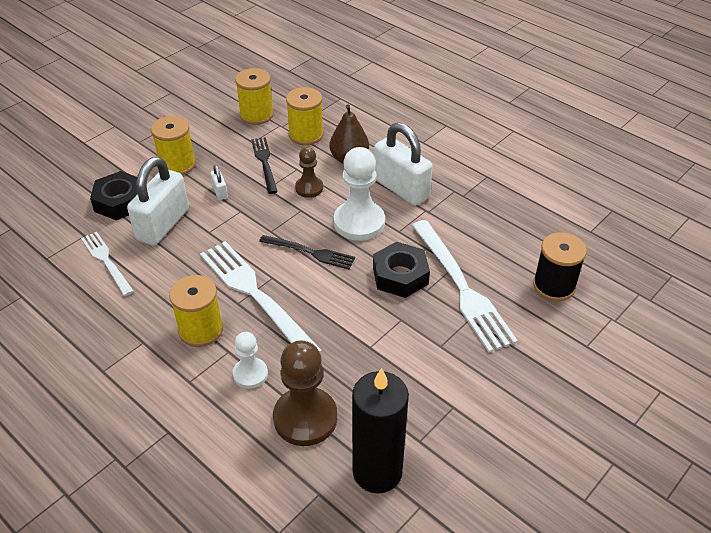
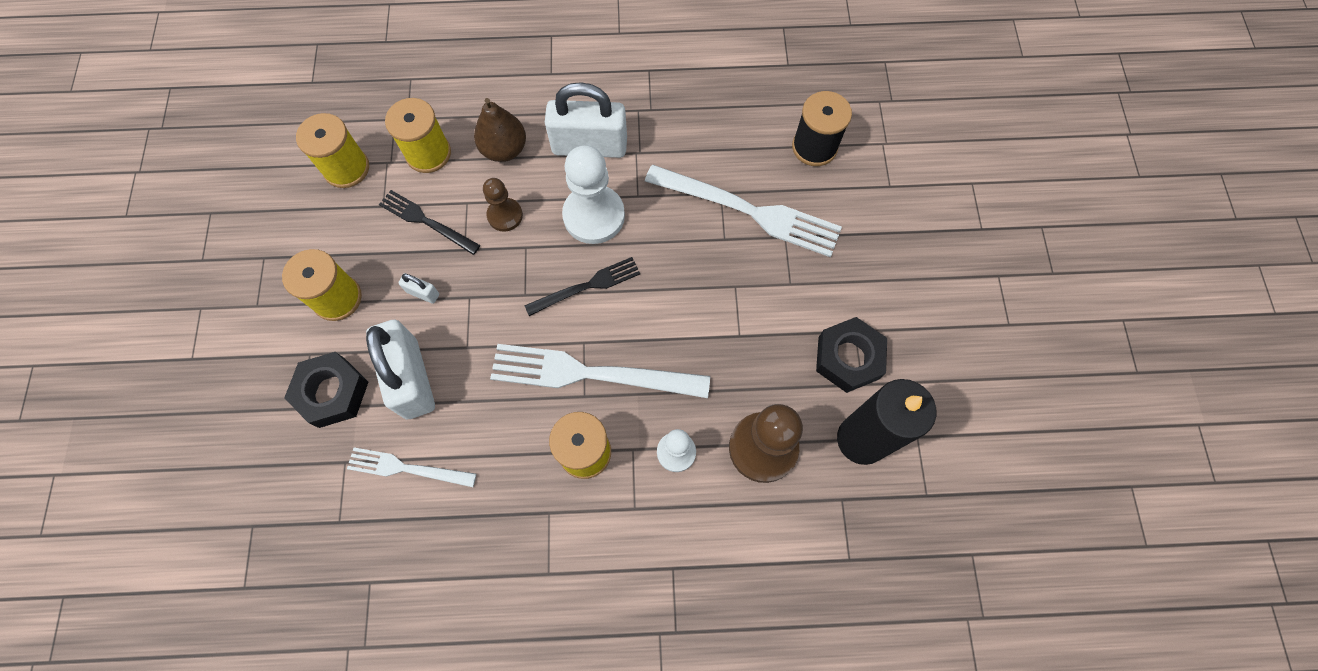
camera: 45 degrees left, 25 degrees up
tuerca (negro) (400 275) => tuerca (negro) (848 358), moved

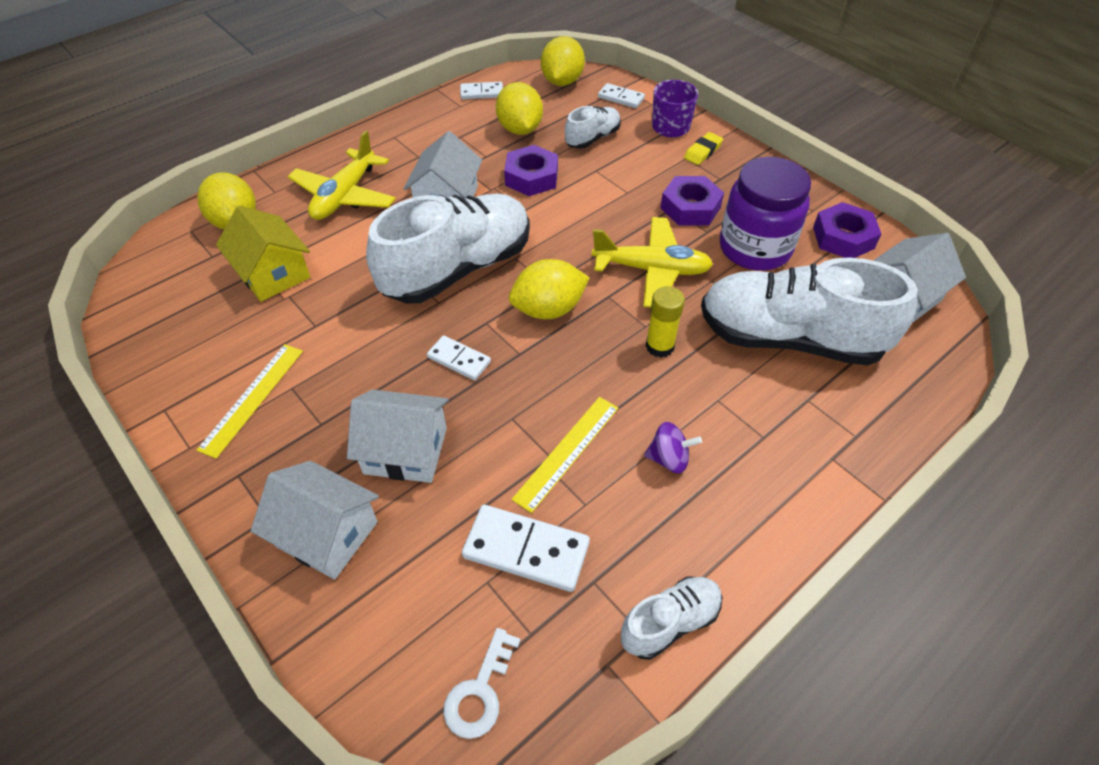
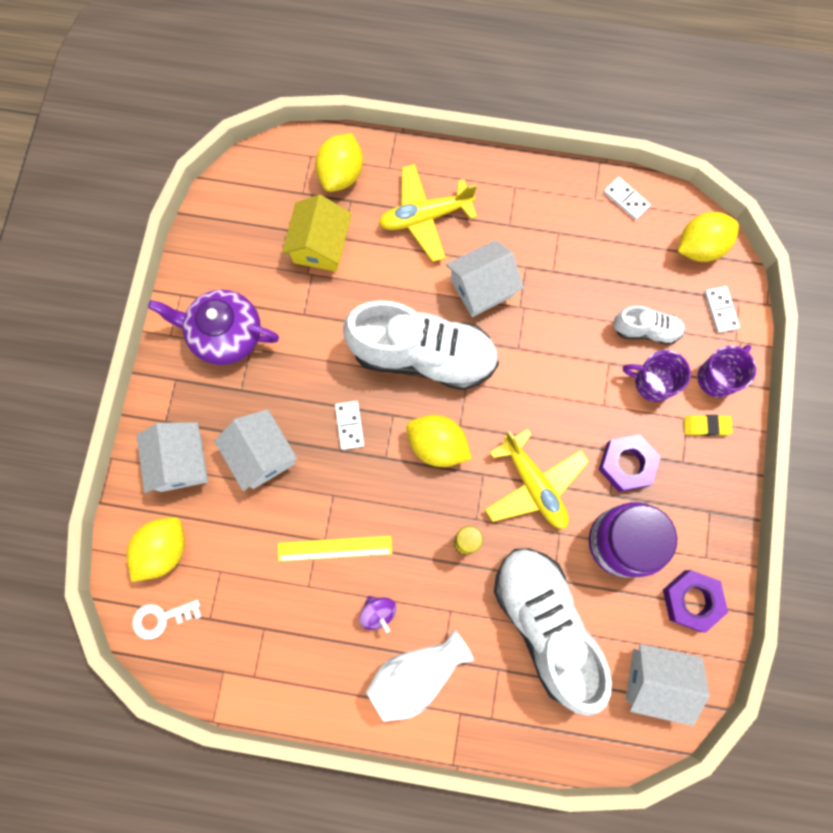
camera: 50 degrees right, 25 degrees up
limón (amarillo) (520 129) => limón (amarillo) (164 549), moved
regla (amarillo) (252 398) => tetera (morado) (225 335)
nothing => florero (blanco) (416 674)
nothing => taza (morado) (652 382)
ficha de dominó (blanco) (526 550) => nothing
tuerca (morado) (531 177) => nothing
zapato (blanco) (670 622) => nothing

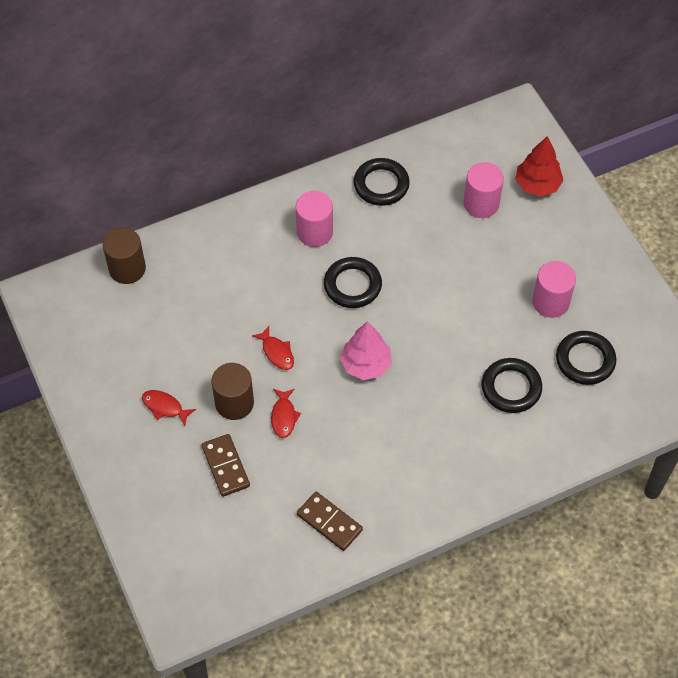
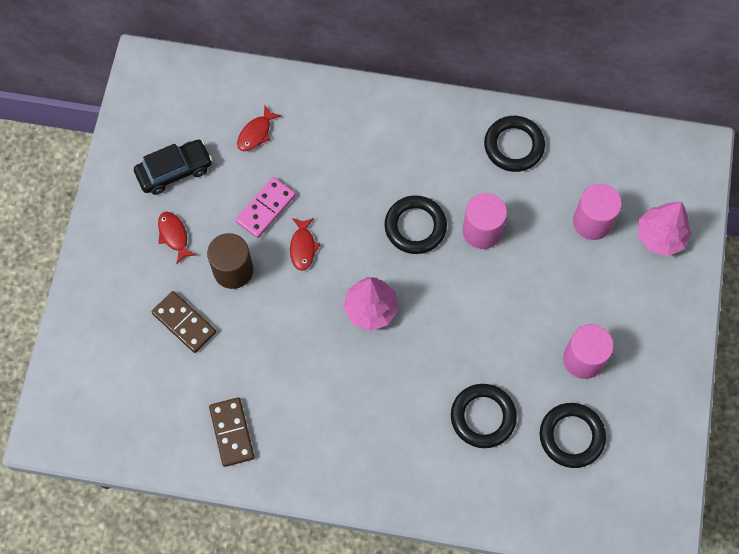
camera: 35 degrees right, 10 degrees up
nothing => coche (negro) (174 171)
ficha de dominó (marrón) (225 466) => ficha de dominó (marrón) (184 323), 60 degrees counterclockwise
nothing => ficha de dominó (rosa) (266 209)
pez (rojo) (284 416) => pez (rojo) (256 133), moved
cilindro (rosa) (314 232) => cilindro (rosa) (482 231), moved
árbol (rojo) (537 185) => árbol (rosa) (660 236)
cilindro (marrón) (127 269) => nothing

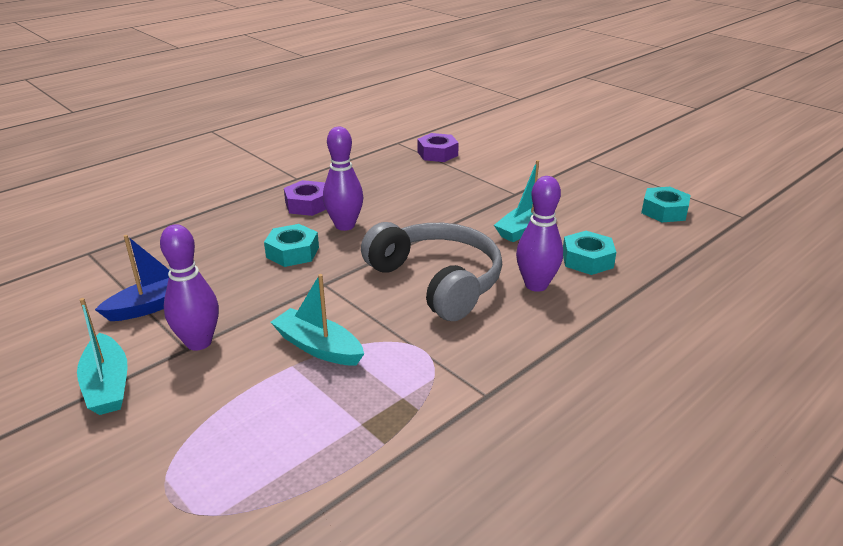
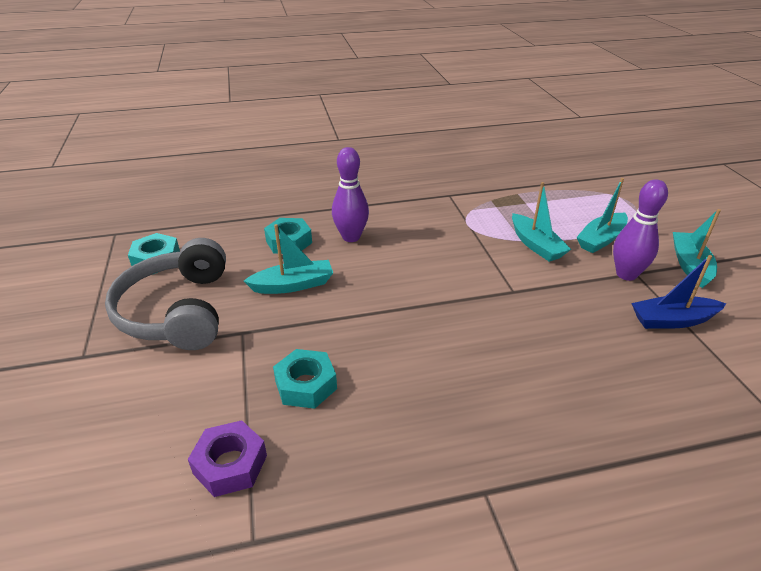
camera: 150 degrees left, 5 degrees up
auriculares (gris) (437 281) => auriculares (gris) (177 311), moved
tuerca (turquesa) (292 252) => tuerca (turquesa) (306 385), moved
nothing => barco (turquesa) (601 239)
tuerca (morado) (307 204) => nothing
bolo (morado) (345 225) => nothing

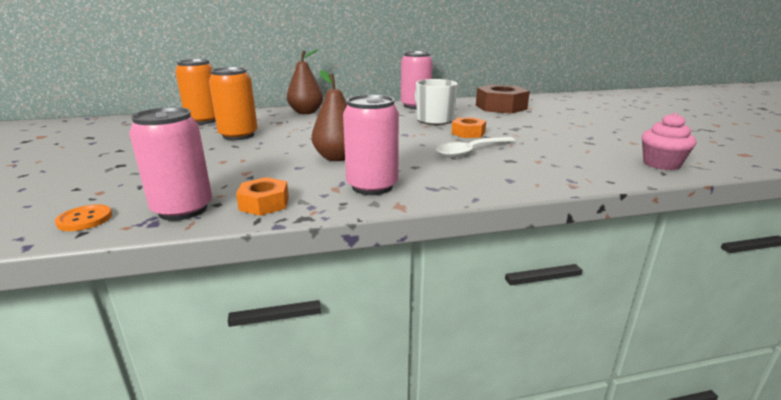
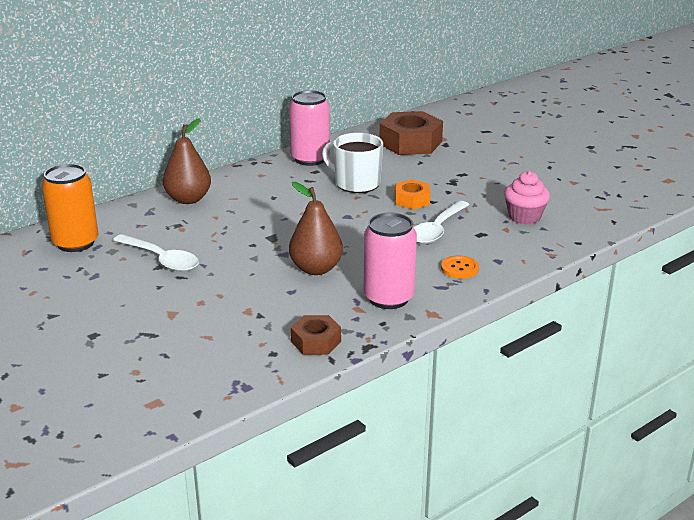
camera: 25 degrees left, 5 degrees up
lata (naranja) (238 135) => cuchara (blanco) (161 259)
tuerca (naranja) (264 203) => tuerca (marrón) (316 341)
botón (naranja) (85 219) => botón (naranja) (459 268), moved
magdalena (rosa) (661 164) => magdalena (rosa) (524 217), moved
lata (rosa) (183 210) => nothing

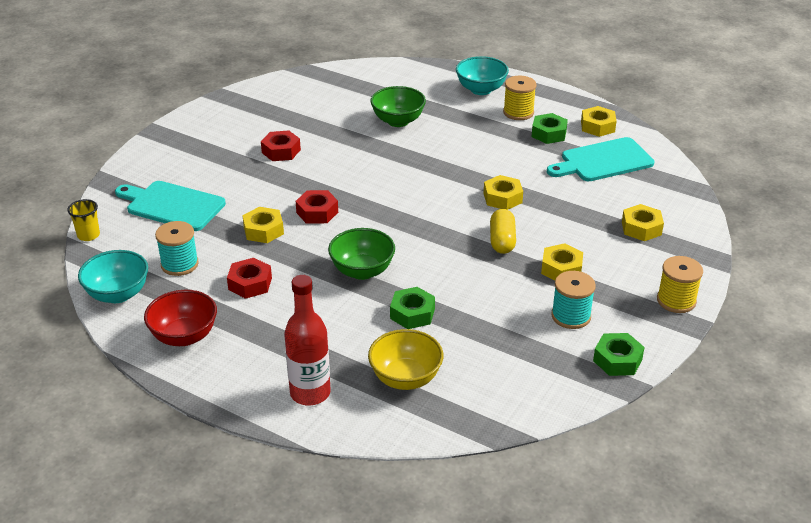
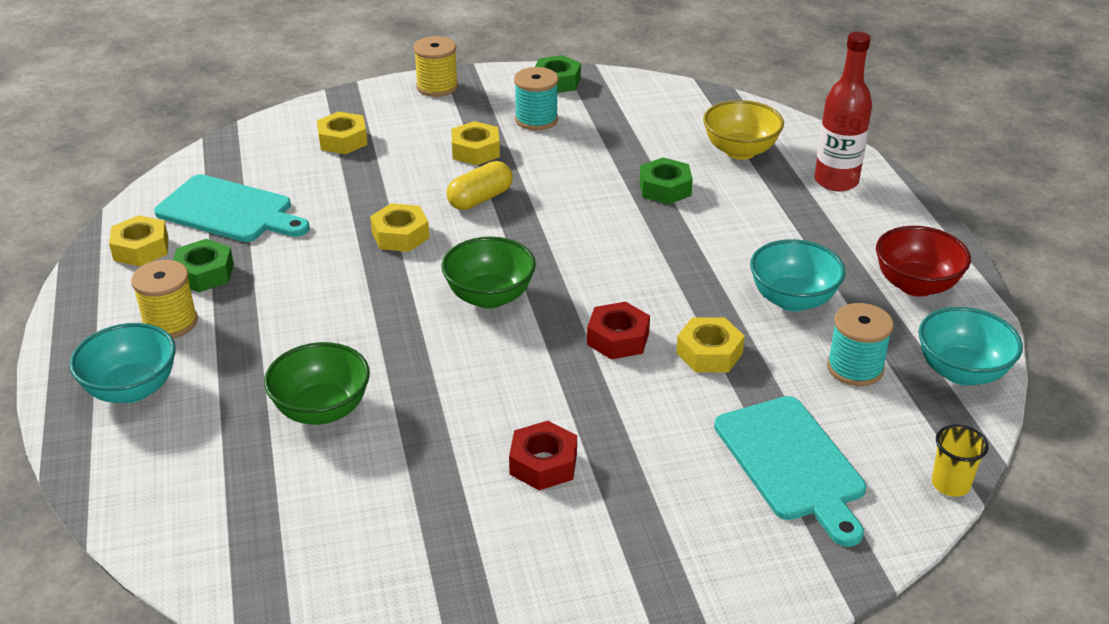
camera: 135 degrees left, 0 degrees up
cuenco (verde) (362 271) => cuenco (verde) (489 297), moved
tuerca (rojo) (250 283) => cuenco (turquesa) (792 300)

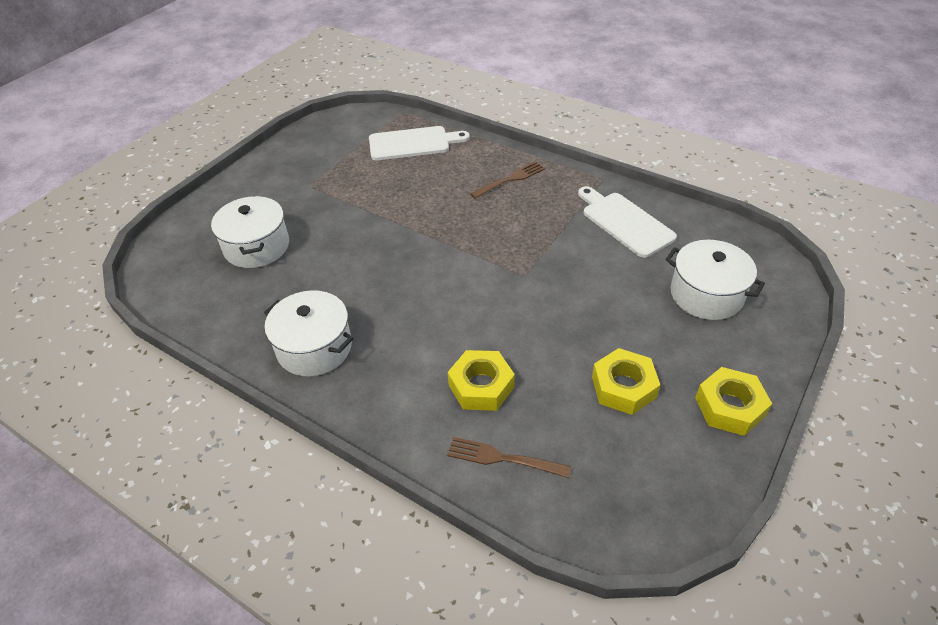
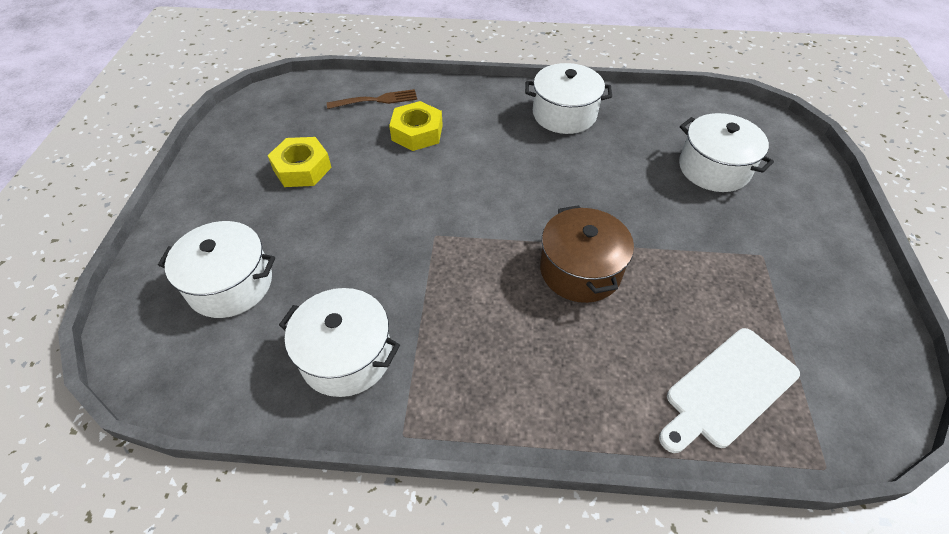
camera: 150 degrees right, 5 degrees up
tabla de cortar (blanco) (625 222) => olla (blanco) (346 356)
nothing => olla (marrón) (580 270)
tenedor (marrón) (510 179) => nothing
tuerca (amarillo) (730 407) => nothing

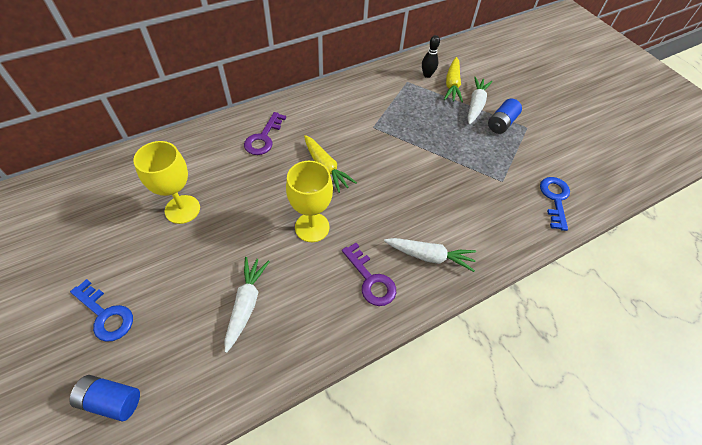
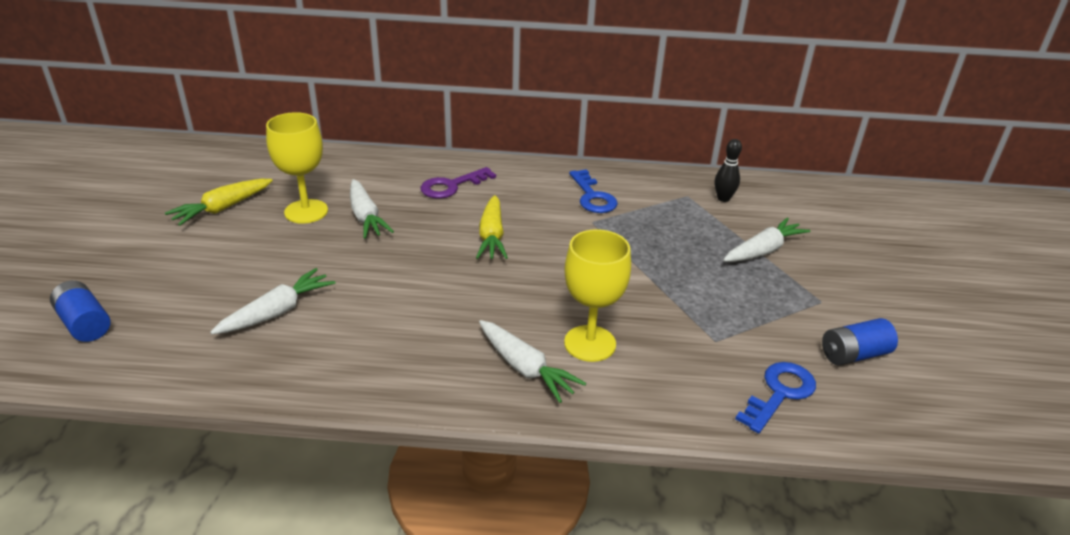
camera: 35 degrees right, 20 degrees down
zanahoria (amarillo) (452 85) => zanahoria (amarillo) (222 208), moved
nothing => zanahoria (blanco) (365 217)
copa (amarillo) (312 227) => copa (amarillo) (590 343), moved
llave (azul) (105 315) => llave (azul) (592 196), moved
pila (azul) (501 123) => pila (azul) (854 355), moved
llave (morado) (371 280) => nothing

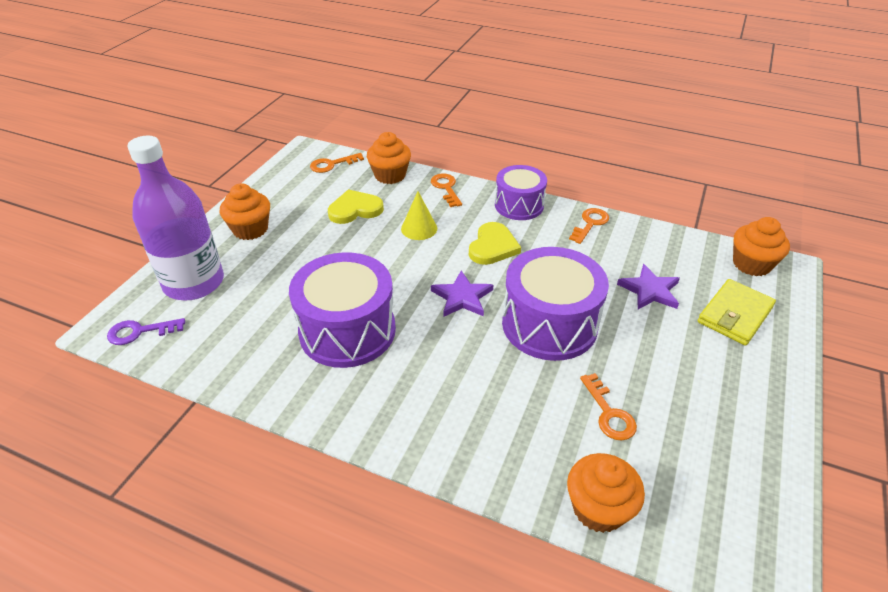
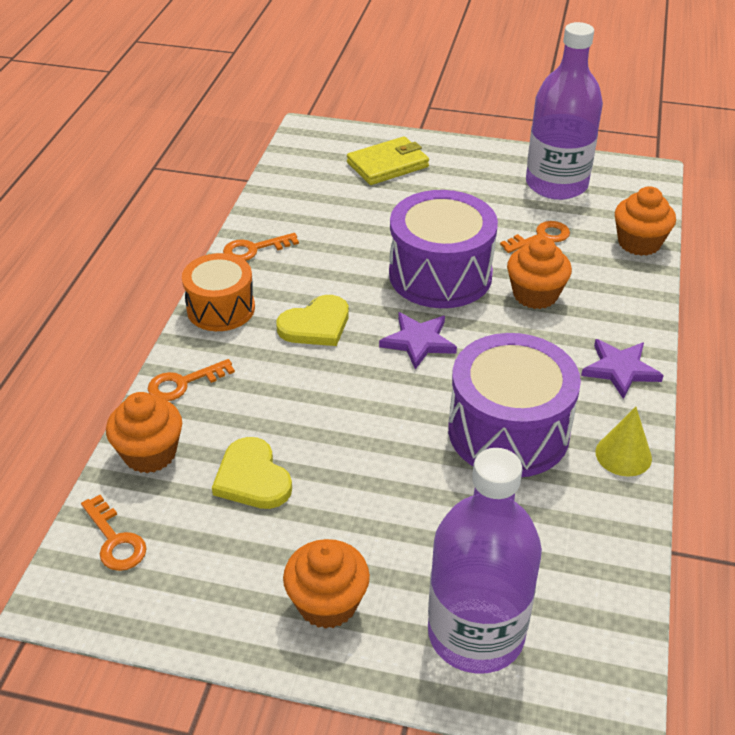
camera: 100 degrees left, 0 degrees up
tambor (morado) (519 205) => tambor (naranja) (221 308)
llave (naranja) (590 224) => llave (naranja) (254 249), 45 degrees counterclockwise
corazón (amarillo) (493 246) => corazón (amarillo) (316 325), 135 degrees clockwise
cartera (amarillo) (735 315) => cartera (amarillo) (388 165), 60 degrees counterclockwise
magdalena (naranja) (751 264) => magdalena (naranja) (535 295), moved
nothing => botella (morado) (556 184)
estrella (morado) (650 290) => estrella (morado) (620 369), moved
cono (amarillo) (419 228) => cono (amarillo) (623 455), moved
llave (morado) (139 332) => nothing

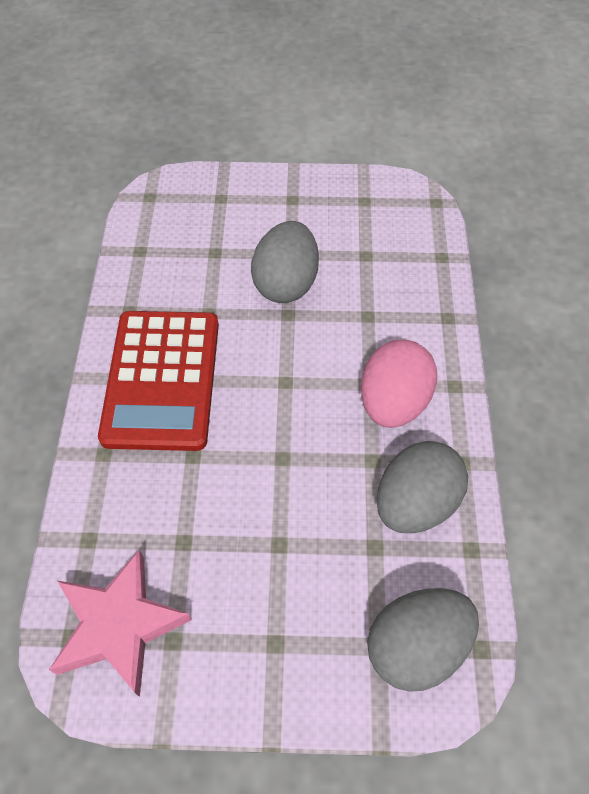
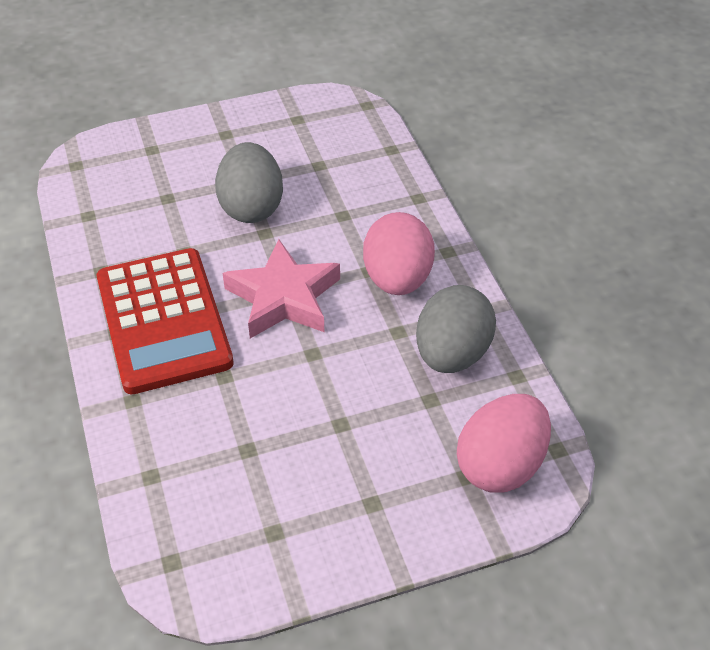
camera: 20 degrees left, 10 degrees down
estrella (rosa) (119 625) => estrella (rosa) (283 297), moved
huevo (gris) (416 647) => huevo (rosa) (500 465)

